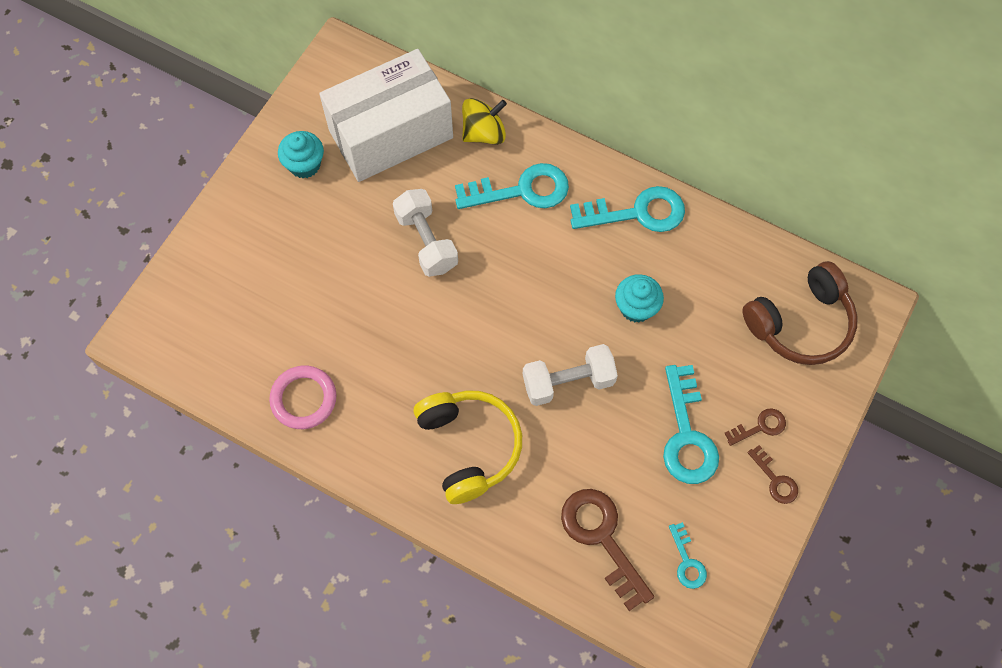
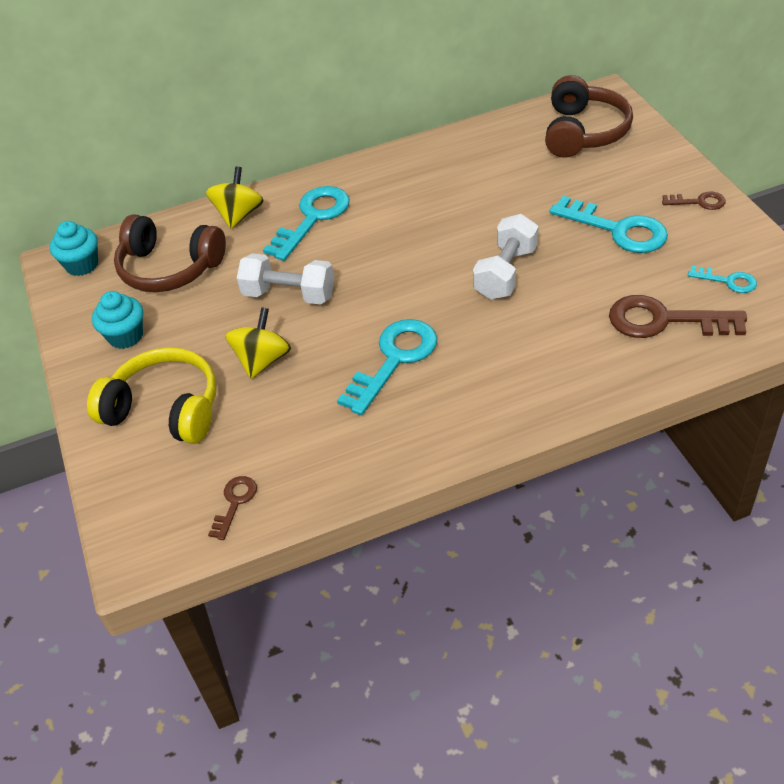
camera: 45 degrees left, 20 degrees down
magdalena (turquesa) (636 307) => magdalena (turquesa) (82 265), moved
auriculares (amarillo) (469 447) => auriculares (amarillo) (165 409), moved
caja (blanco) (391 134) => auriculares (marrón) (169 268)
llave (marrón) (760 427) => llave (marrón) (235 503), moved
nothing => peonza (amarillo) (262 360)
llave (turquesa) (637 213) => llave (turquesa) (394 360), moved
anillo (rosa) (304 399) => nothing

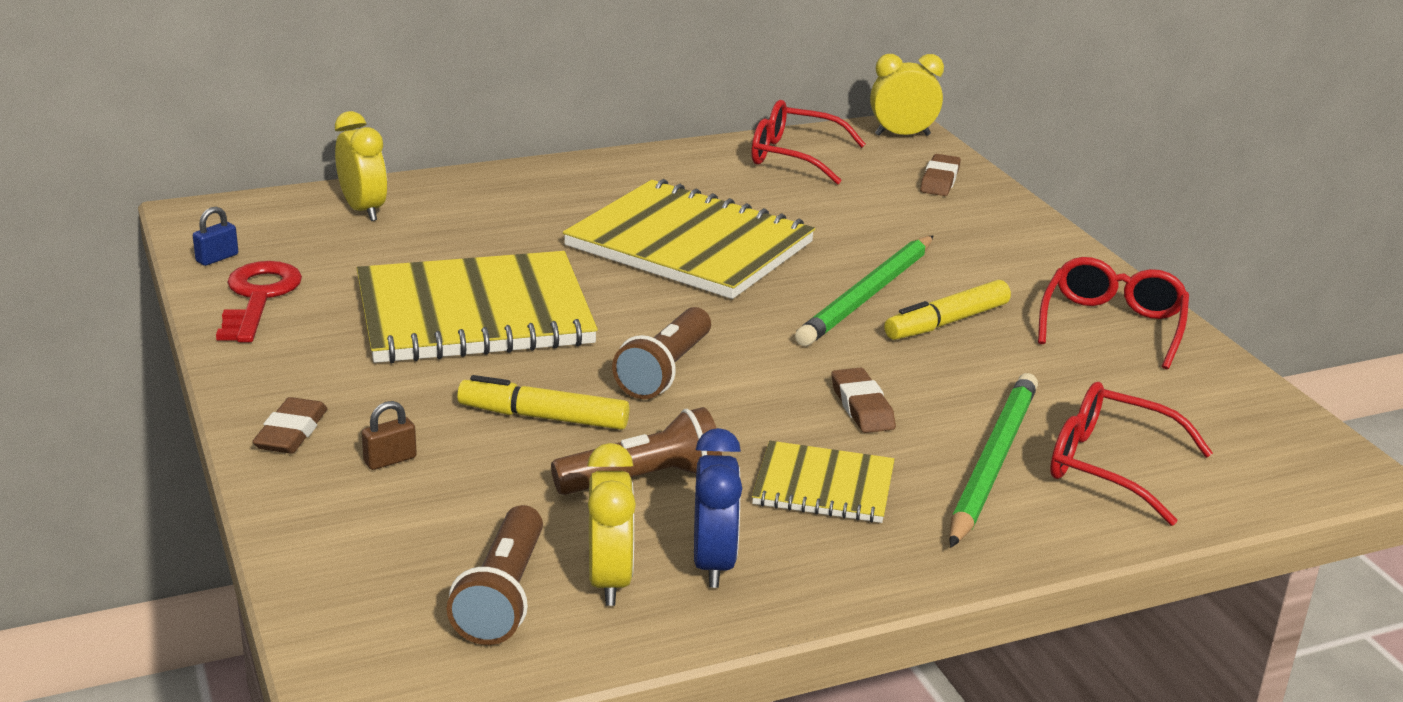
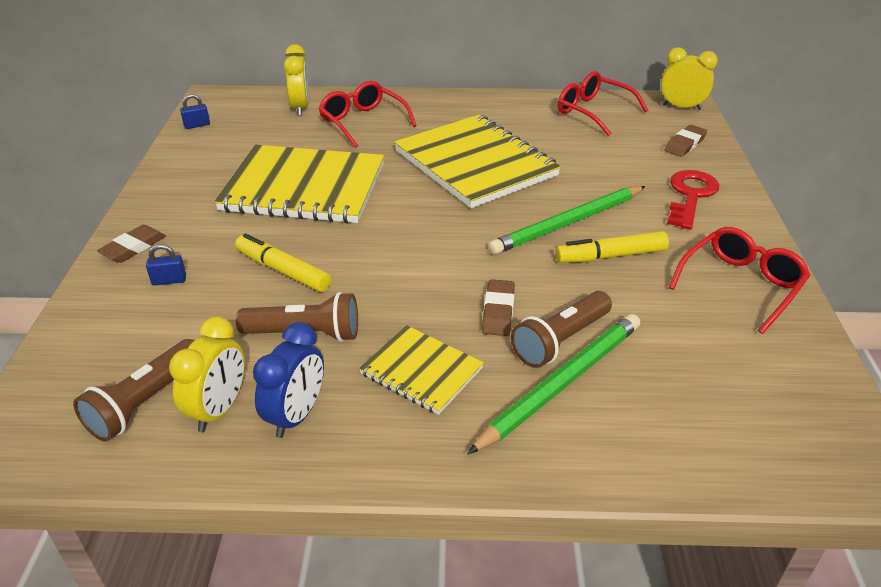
camera: 25 degrees right, 10 degrees up
candado (marrón) (390 460) => candado (azul) (169 280)
gafas (rojo) (1108 466) => gafas (rojo) (362 122), moved
lámpara de mano (marrón) (664 371) => lámpara de mano (marrón) (560 340), moved
llave (rojo) (258 298) => llave (rojo) (690 196), moved

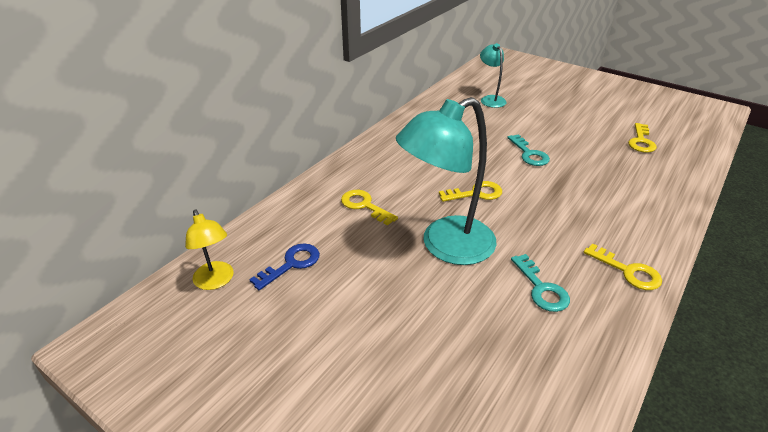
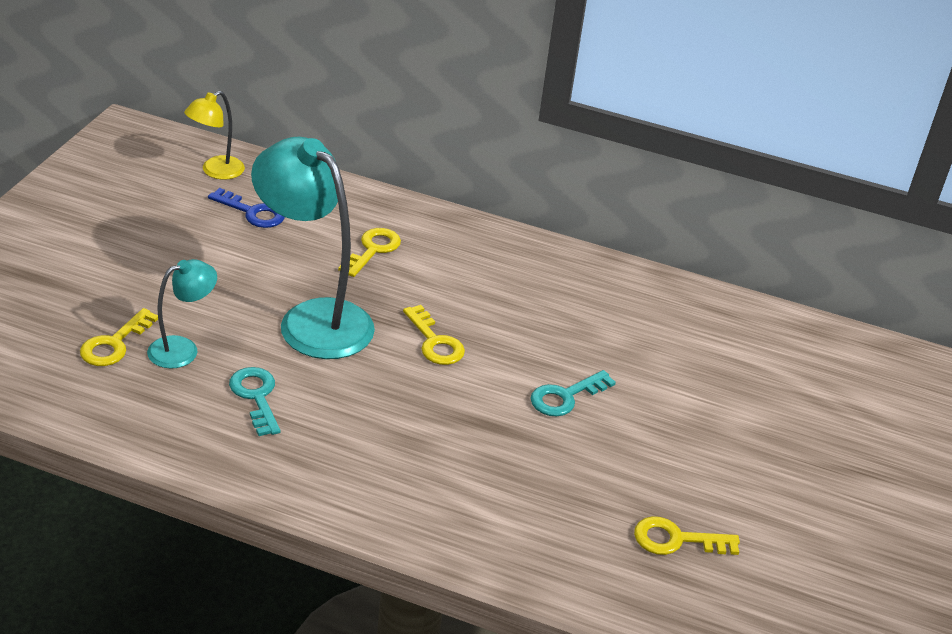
camera: 70 degrees right, 0 degrees up
llave (amarillo) (628 271) => llave (amarillo) (114 344), moved
lámpara (turquesa) (490 99) => lámpara (turquesa) (183 349), moved
llave (turquesa) (541 288) => llave (turquesa) (256 396), 105 degrees clockwise

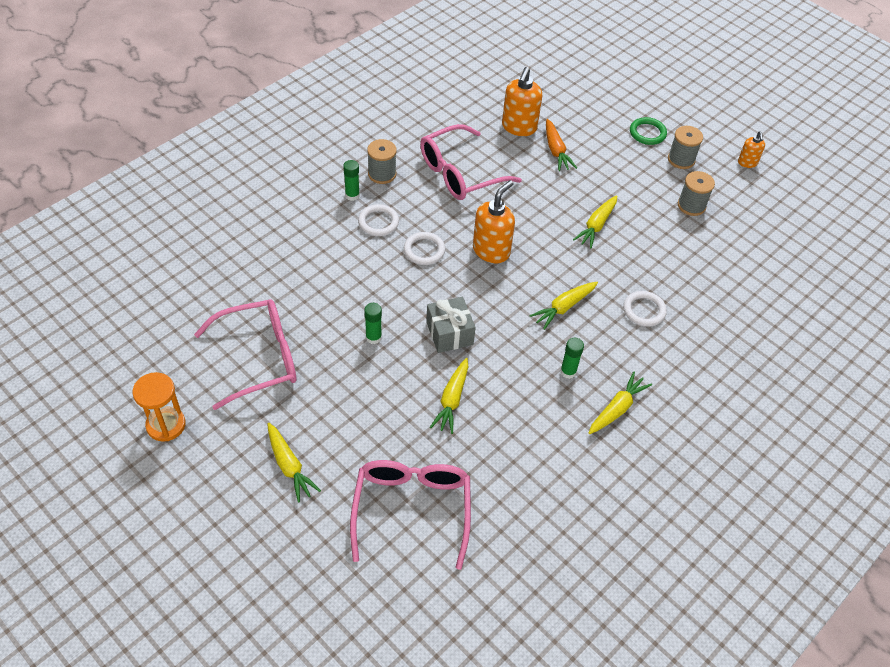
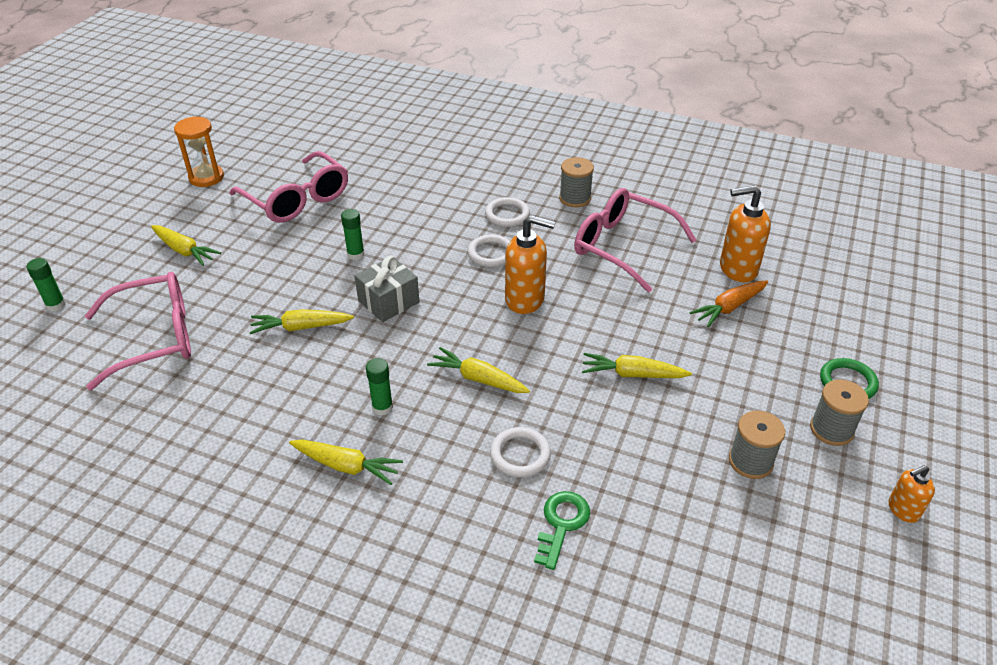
camera: 70 degrees right, 10 degrees down
barra de pegamento (verde) (352 195) => barra de pegamento (verde) (56 305), moved
zanahoria (amarillo) (289 466) => zanahoria (amarillo) (184 251), 90 degrees counterclockwise
nothing => llave (verde) (561 524)

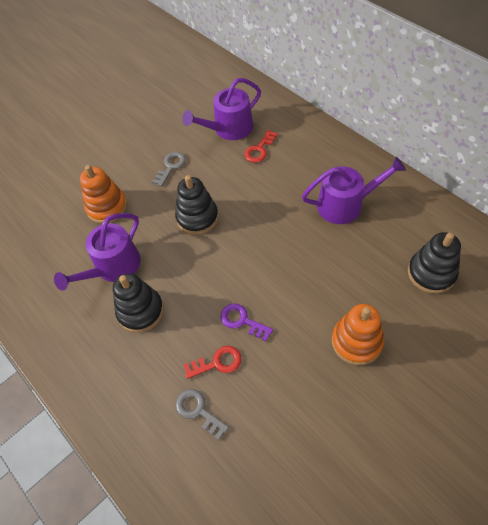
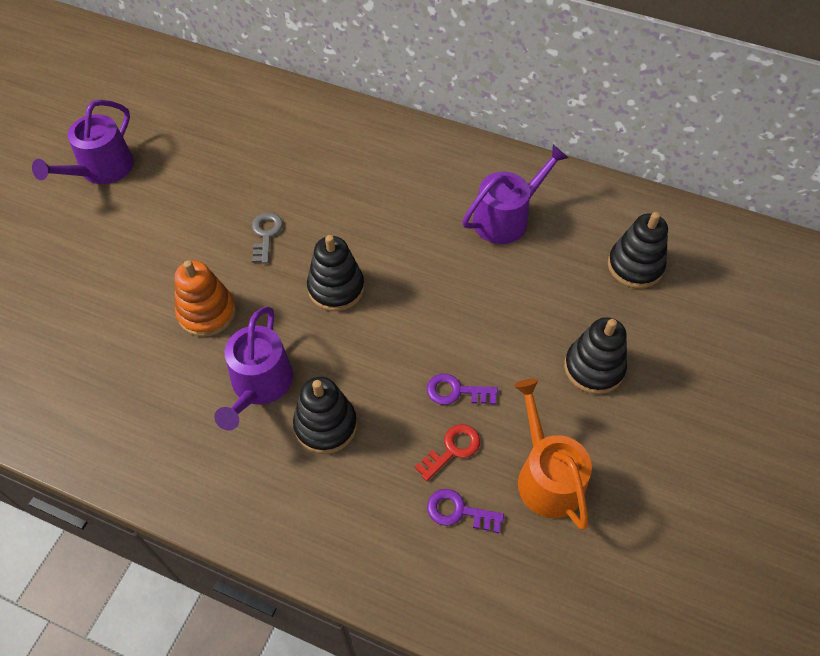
camera: 30 degrees left, 0 degrees up
regadera (morado) (229 129) => regadera (morado) (102 169), moved
llave (gris) (198 411) => llave (morado) (458 511)
nothing => regadera (naranja) (546 476)
juguete apilable (naranja) (356 341) => juguete apilable (negro) (594 368)
llave (rojo) (259 149) => nothing

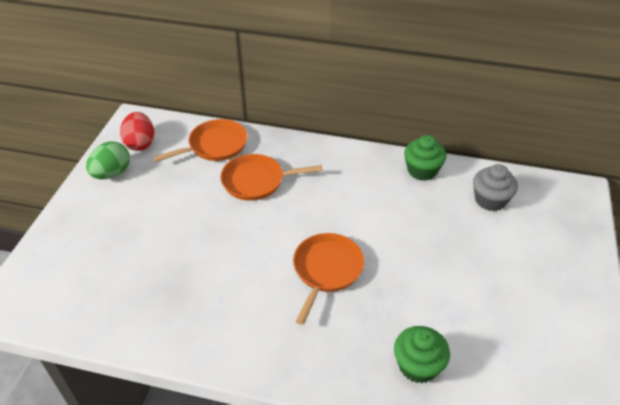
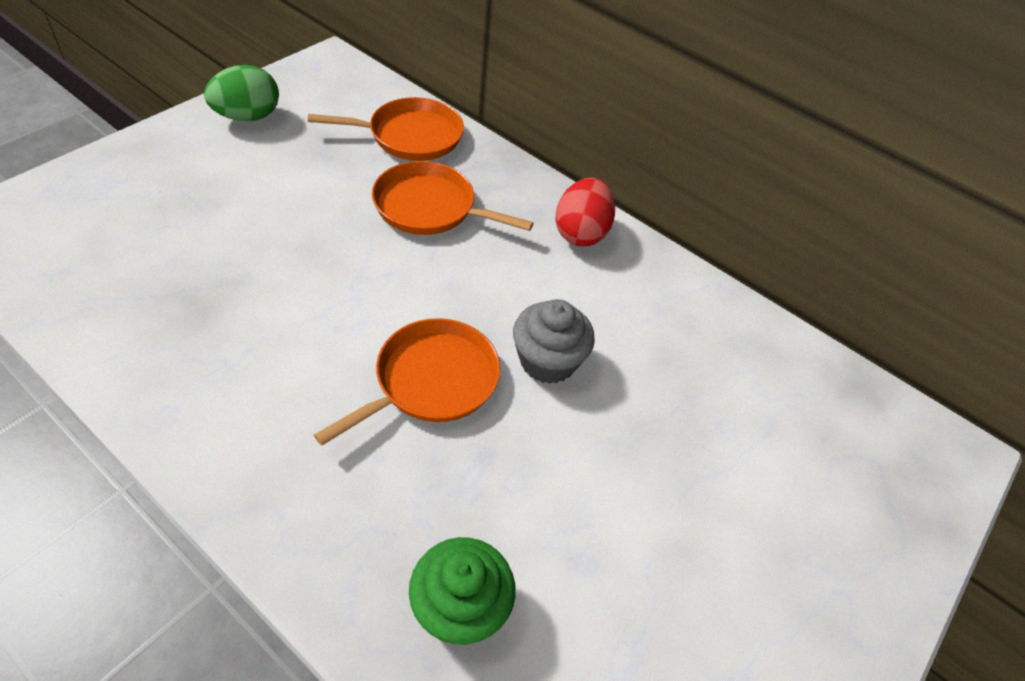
camera: 20 degrees right, 5 degrees up
magdalena (gris) (490 200) => magdalena (gris) (548 361), moved
huevo (rojo) (140 143) => huevo (rojo) (581 233), moved
magdalena (verde) (422 170) => nothing

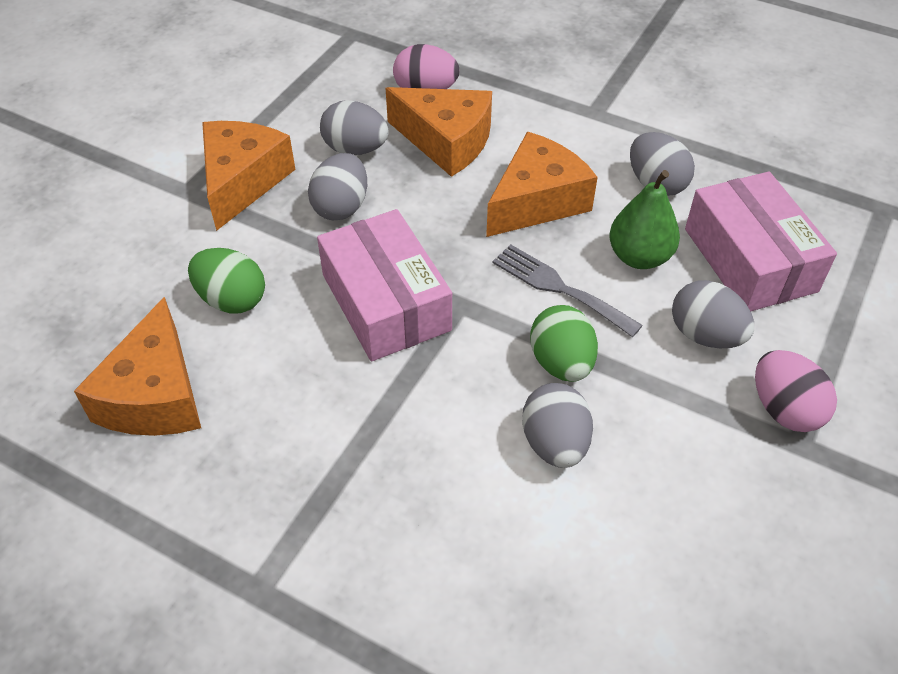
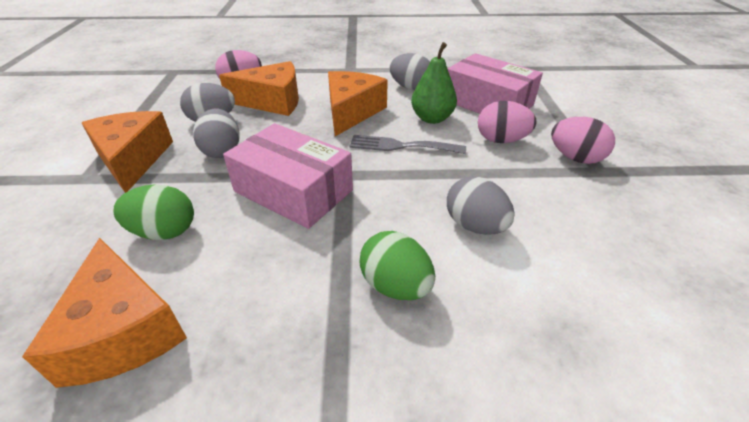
camera: 30 degrees left, 10 degrees down
huevo (verde) (561 363) => huevo (verde) (395 286), moved
huevo (gris) (705 335) => huevo (rosa) (501 140)

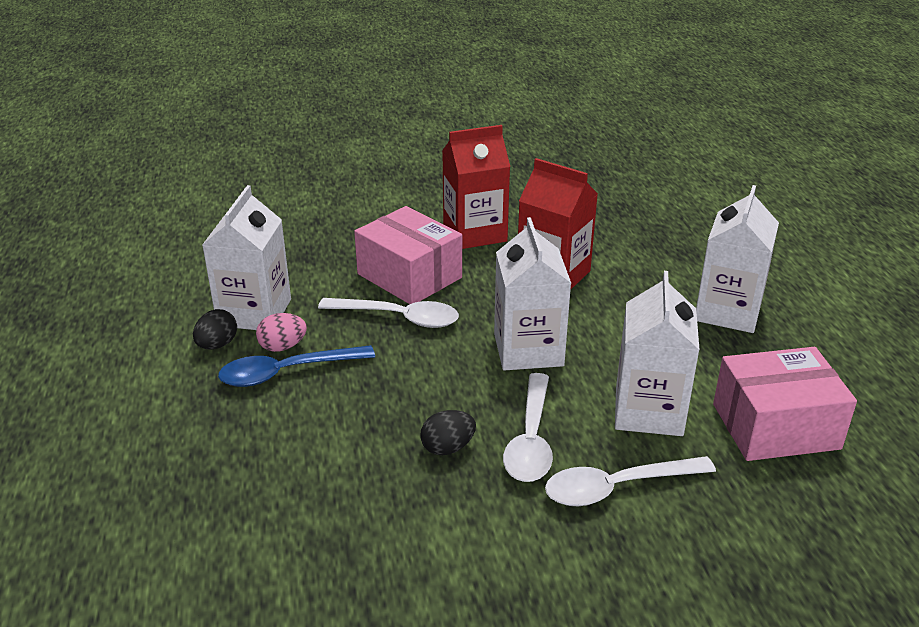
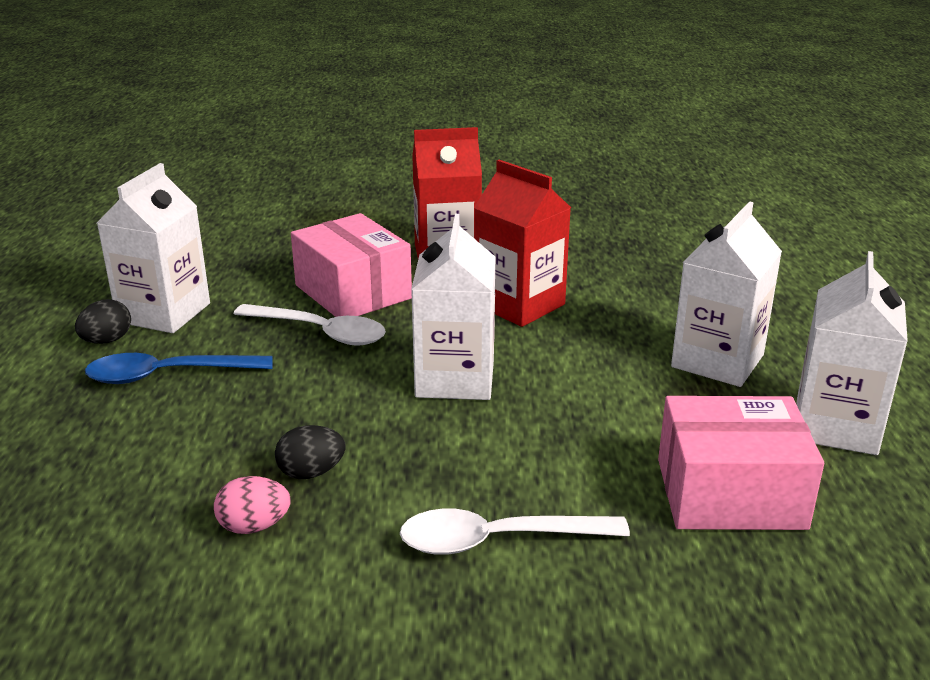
camera: 10 degrees right, 5 degrees down
huevo (rosa) (282 347) => huevo (rosa) (254 526), moved
cartón de leche (blanco) (648 411) => cartón de leche (blanco) (835 426), moved
cuchara (blanco) (531 439) => nothing

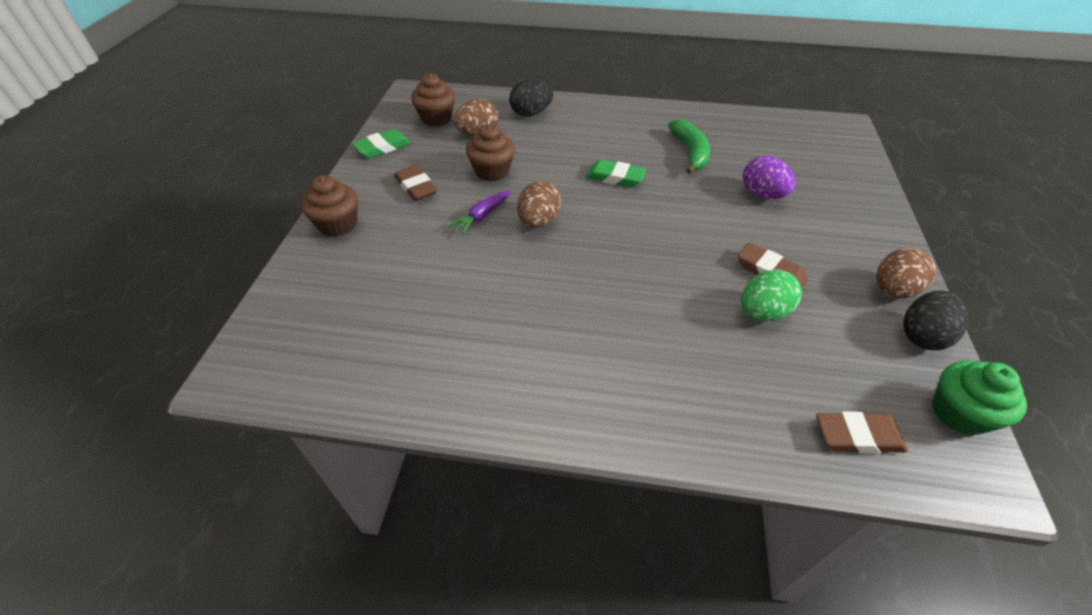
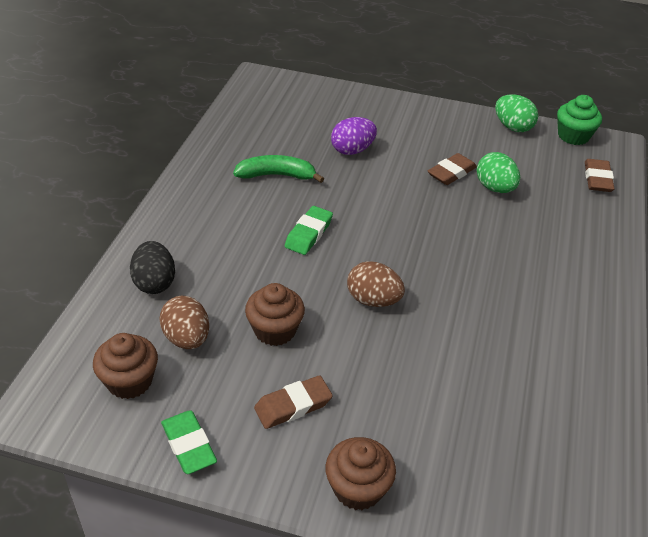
camera: 85 degrees left, 5 degrees down
huevo (negro) (922 335) => huevo (verde) (512 127)
zanahoria (morado) (482 216) => nothing
huevo (marrón) (892 290) => nothing

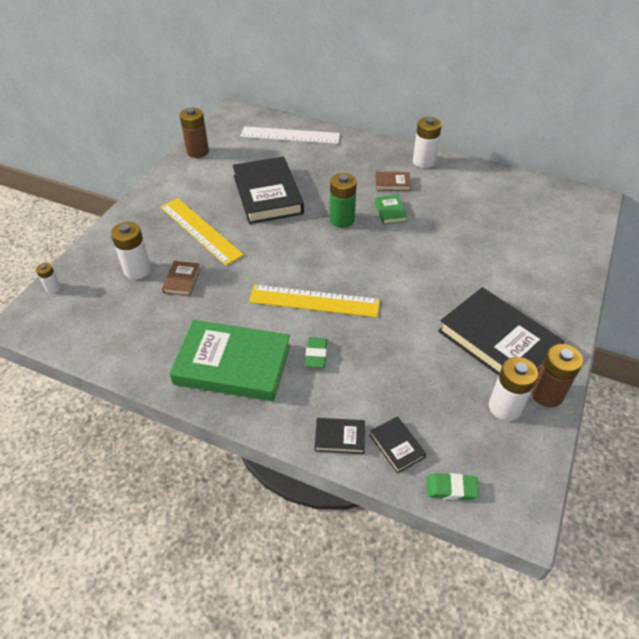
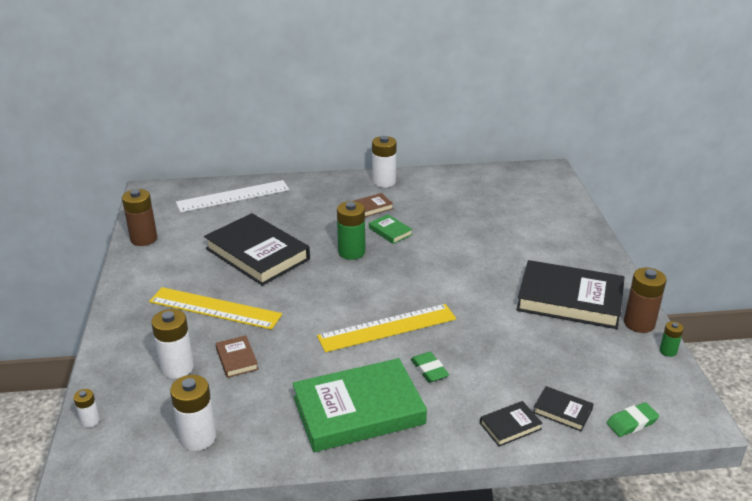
camera: 30 degrees left, 15 degrees down
pila (blanco) (504 407) => pila (blanco) (198 437), moved
nothing => pila (verde) (668 351)

